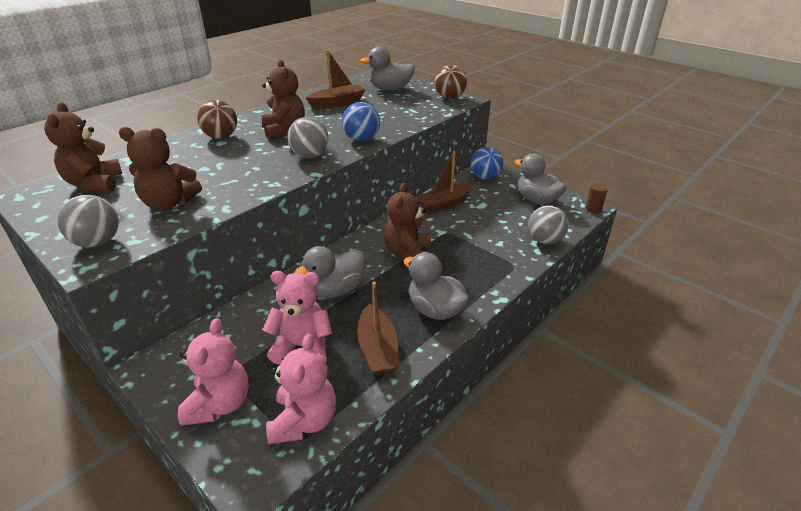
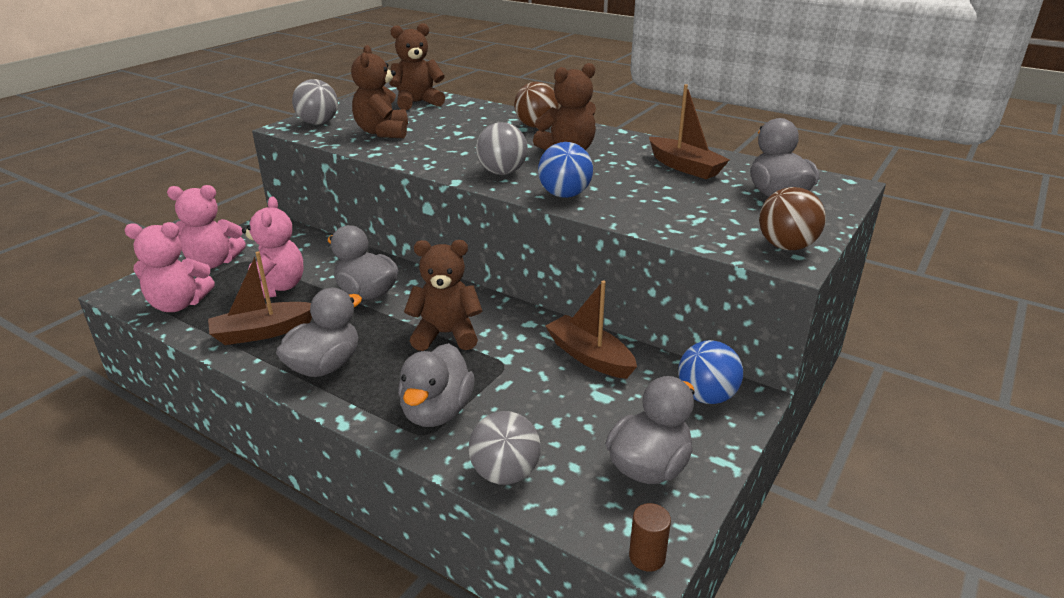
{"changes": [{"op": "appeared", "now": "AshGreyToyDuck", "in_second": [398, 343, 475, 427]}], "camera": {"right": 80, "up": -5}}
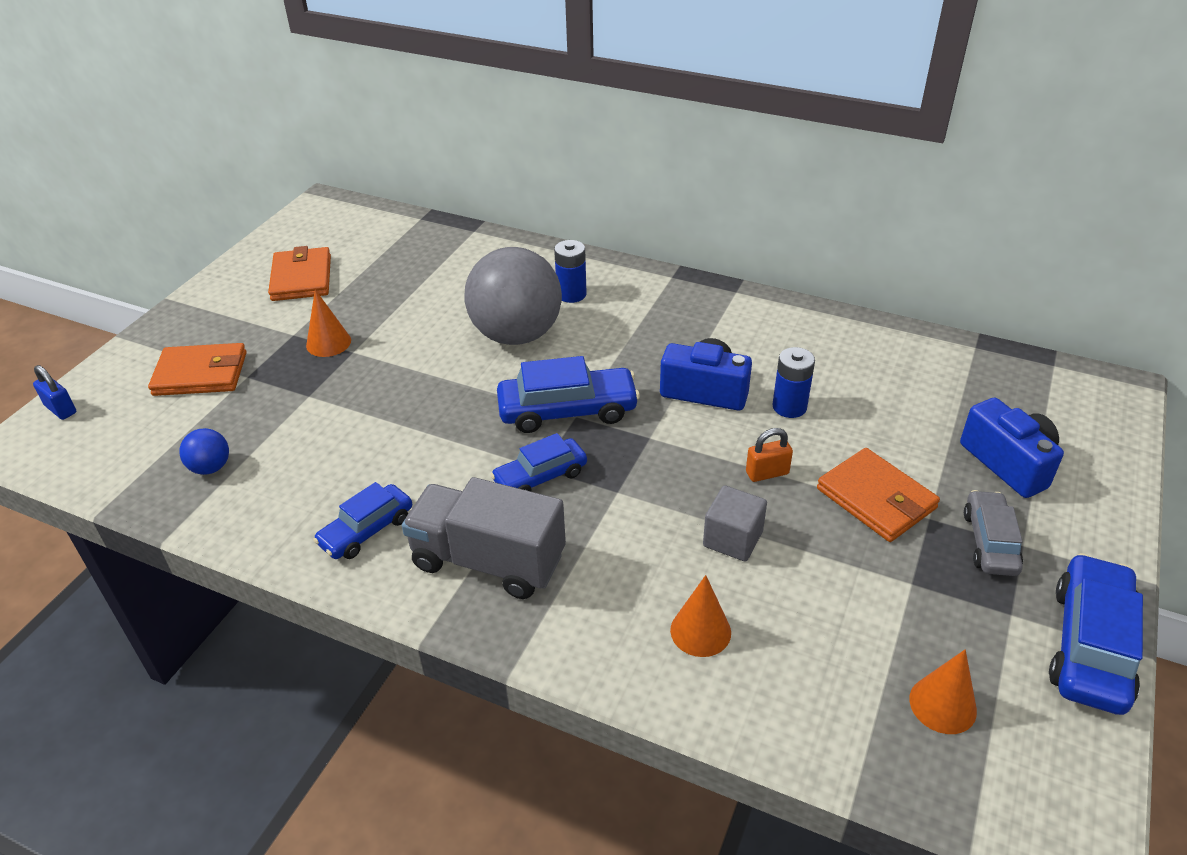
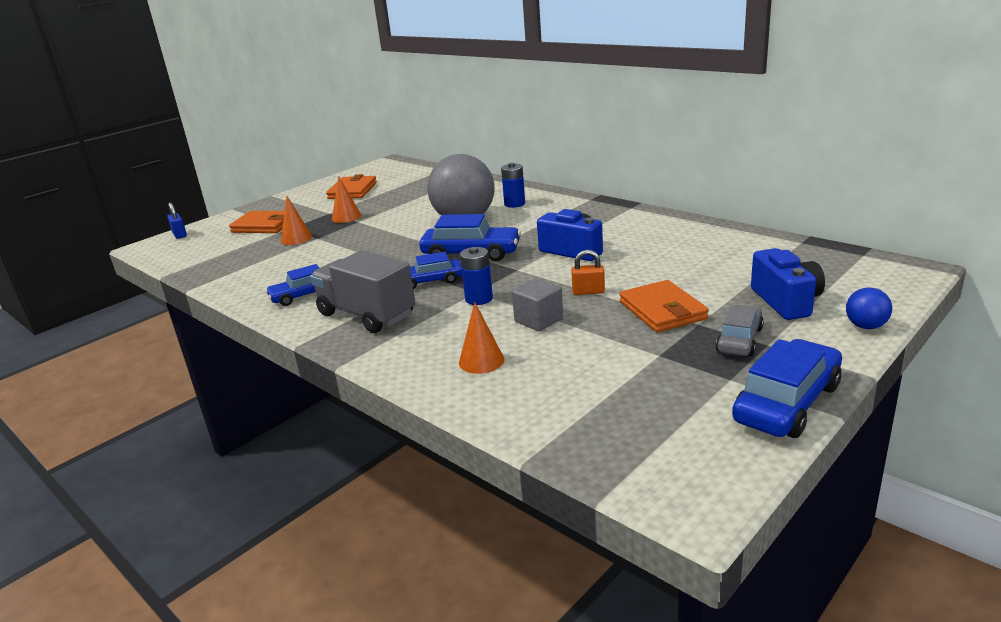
{"changes": [{"op": "relocated", "was": "BrightOrangeConeShape", "in_first": [910, 649, 977, 734], "in_second": [281, 196, 312, 245]}, {"op": "relocated", "was": "CobaltPowerCell", "in_first": [772, 347, 815, 418], "in_second": [460, 247, 493, 305]}, {"op": "relocated", "was": "CobaltSphere", "in_first": [179, 428, 229, 475], "in_second": [846, 287, 892, 329]}], "camera": {"right": 20, "up": -15}}
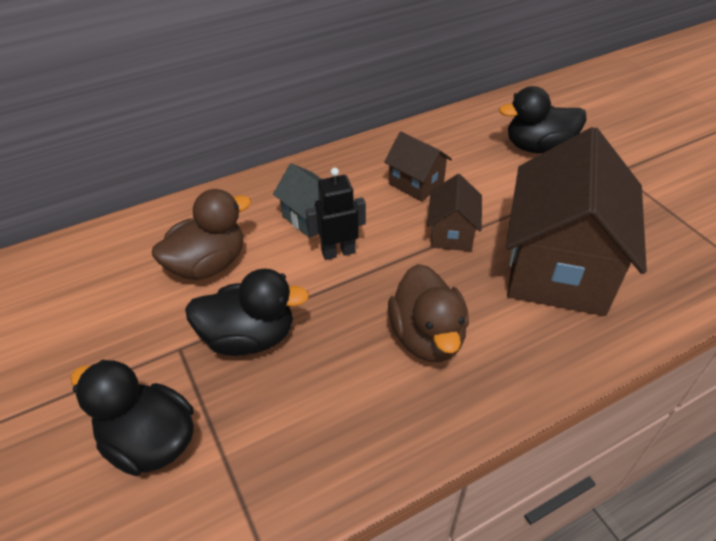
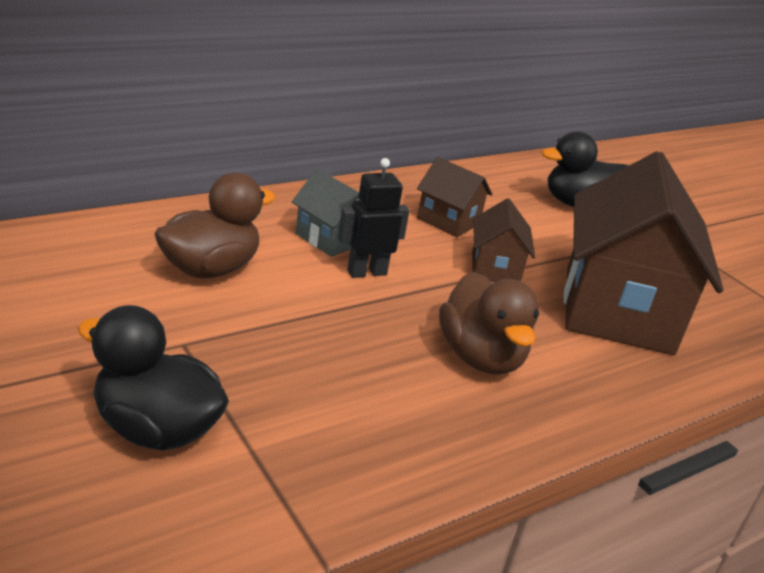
{"changes": [{"op": "missing", "was": "JetBlackToyDuck", "in_first": [185, 269, 309, 356]}], "camera": {"right": -10, "up": -15}}
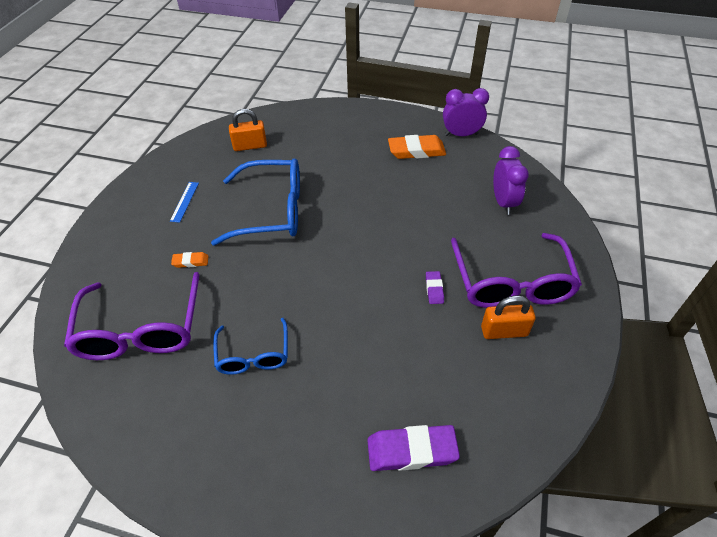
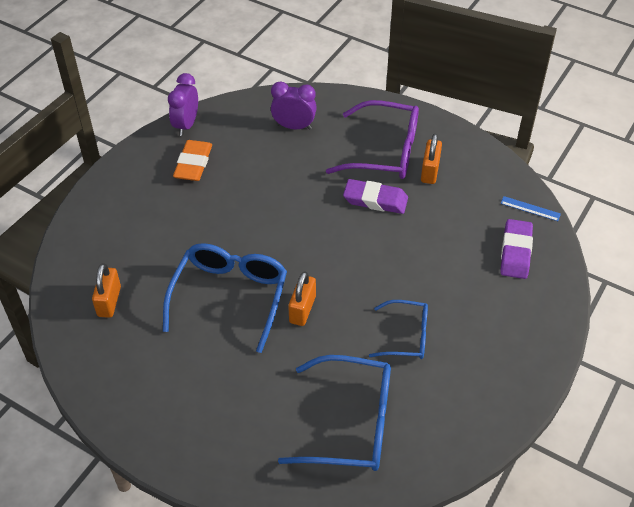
{"changes": [{"op": "colour", "was": "RoyalPurpleSpectacles", "now": "CobaltSpectacles", "in_first": [64, 272, 200, 360], "in_second": [278, 355, 391, 471]}, {"op": "appeared", "now": "BrightOrangeLock", "in_second": [288, 271, 316, 326]}, {"op": "size", "was": "RoyalPurpleEraser", "in_first": [426, 271, 444, 304], "in_second": [343, 179, 408, 214], "ratio": 1.95}, {"op": "relocated", "was": "CobaltStraightedge", "in_first": [170, 182, 199, 223], "in_second": [500, 196, 561, 221]}, {"op": "missing", "was": "BrightOrangeEraser", "in_first": [171, 252, 209, 268]}], "camera": {"right": -75, "up": 0}}
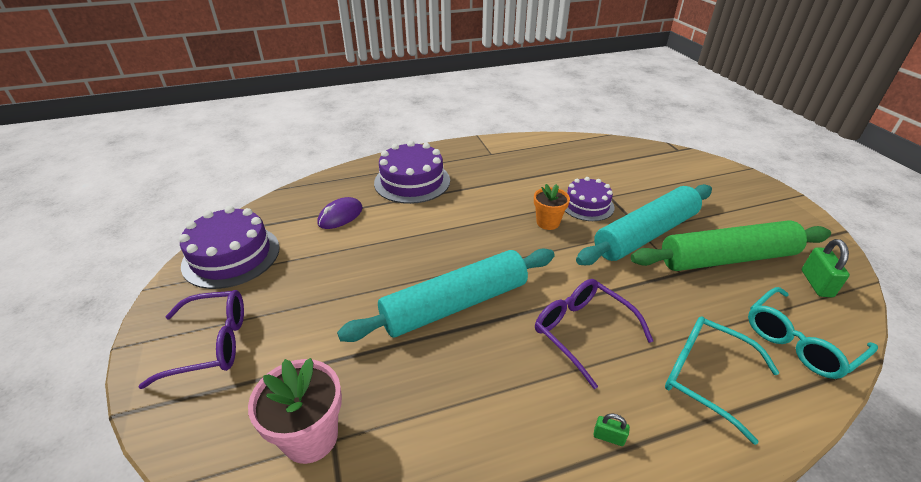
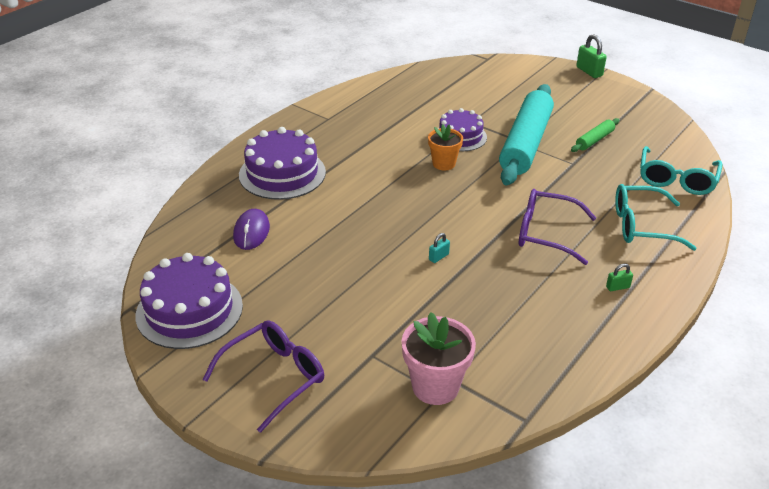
{"changes": [{"op": "exchanged", "was": "TealRollingPin", "now": "TealLock", "in_first": [337, 249, 555, 342], "in_second": [429, 233, 450, 263]}, {"op": "size", "was": "GreenRollingPin", "in_first": [631, 221, 831, 271], "in_second": [571, 118, 619, 152], "ratio": 0.43}, {"op": "relocated", "was": "GreenLock", "in_first": [802, 239, 850, 297], "in_second": [576, 34, 607, 78]}], "camera": {"right": -35, "up": 0}}
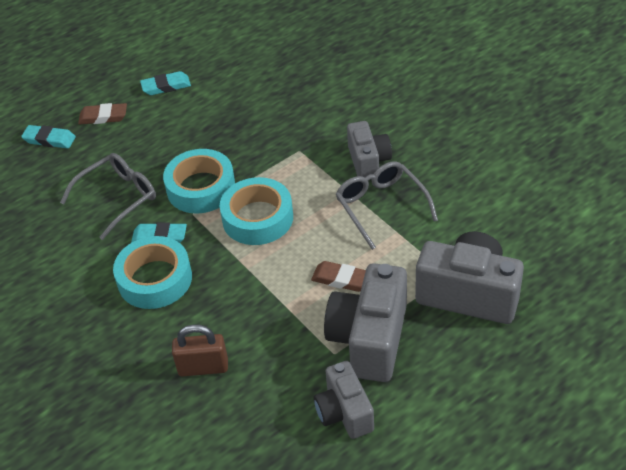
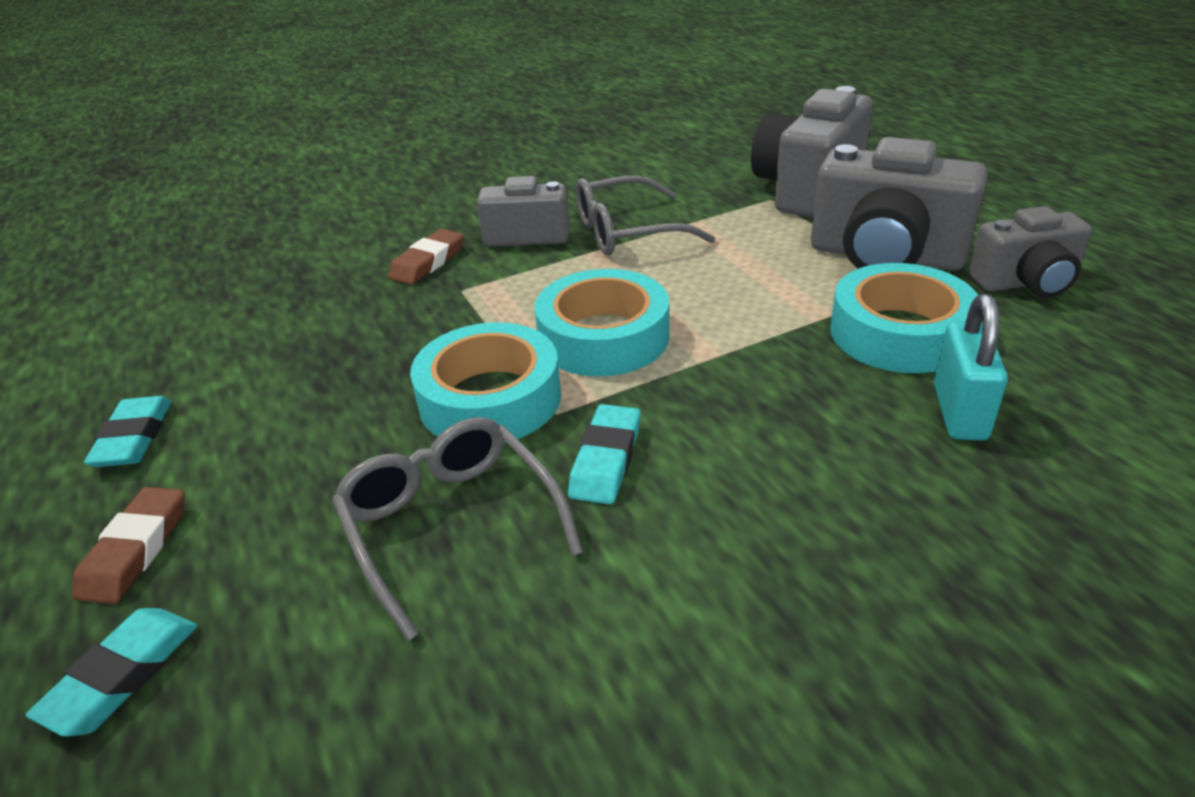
{"changes": [{"op": "relocated", "was": "DarkBrownEraser", "in_first": [311, 261, 366, 292], "in_second": [388, 229, 464, 285]}, {"op": "relocated", "was": "TealStickyTape", "in_first": [113, 236, 192, 309], "in_second": [830, 263, 978, 373]}, {"op": "colour", "was": "DarkBrownLock", "now": "TealLock", "in_first": [172, 324, 228, 377], "in_second": [934, 294, 1008, 441]}], "camera": {"right": -80, "up": -10}}
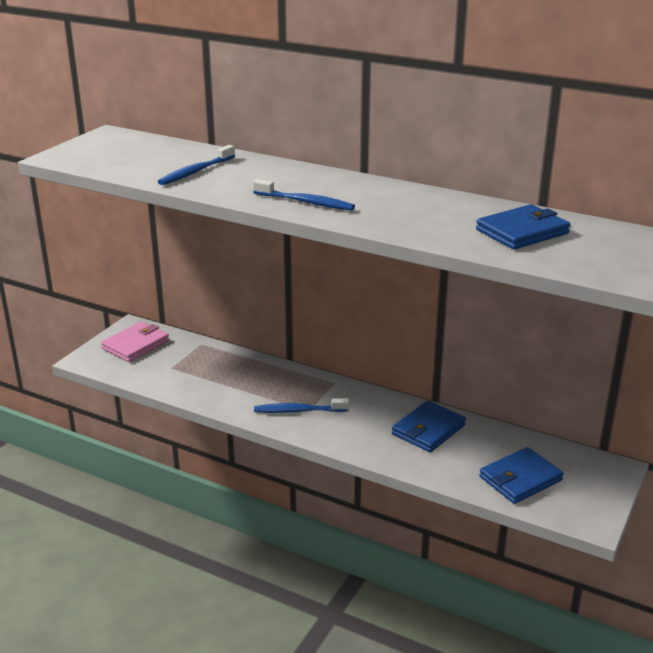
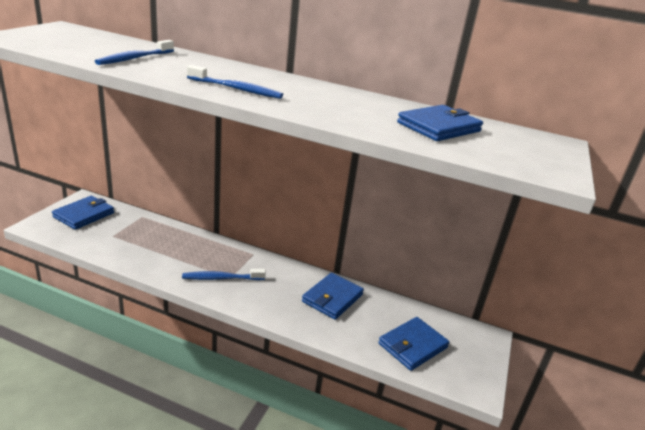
{"changes": [{"op": "colour", "was": "RosePinkBillfold", "now": "CobaltBillfold", "in_first": [101, 322, 169, 362], "in_second": [52, 196, 114, 230]}], "camera": {"right": -10, "up": 0}}
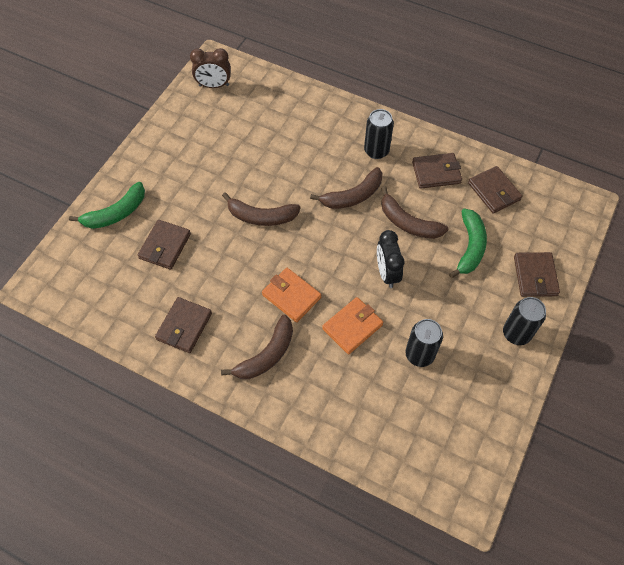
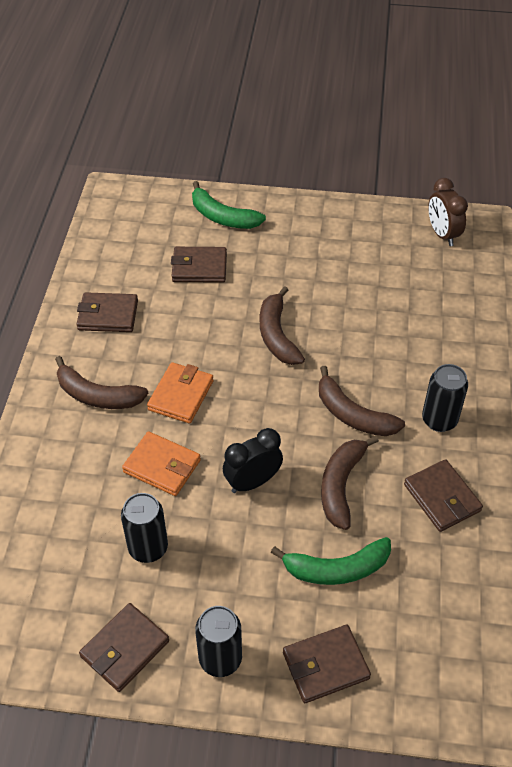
{"changes": [{"op": "relocated", "was": "DarkBrownBillfold", "in_first": [468, 166, 523, 214], "in_second": [79, 603, 169, 692]}], "camera": {"right": 70, "up": -10}}
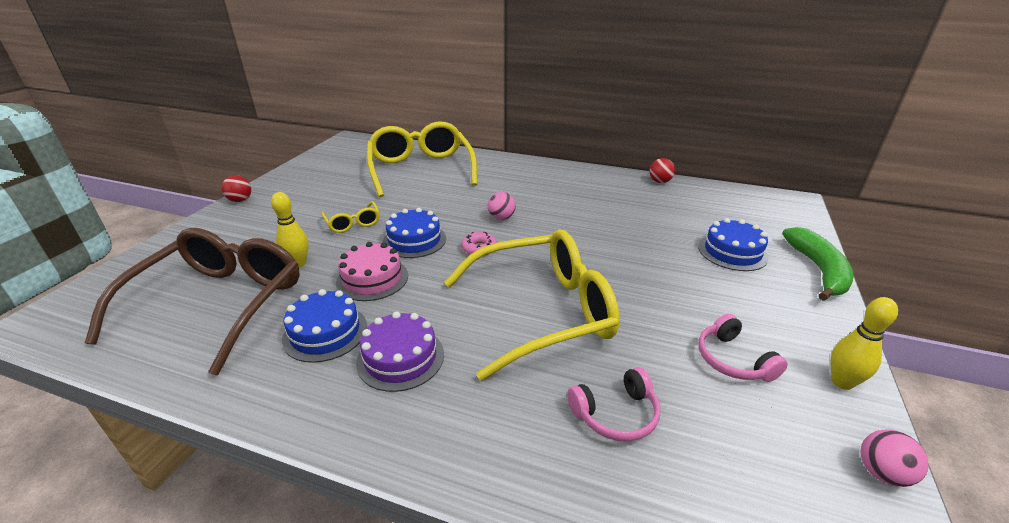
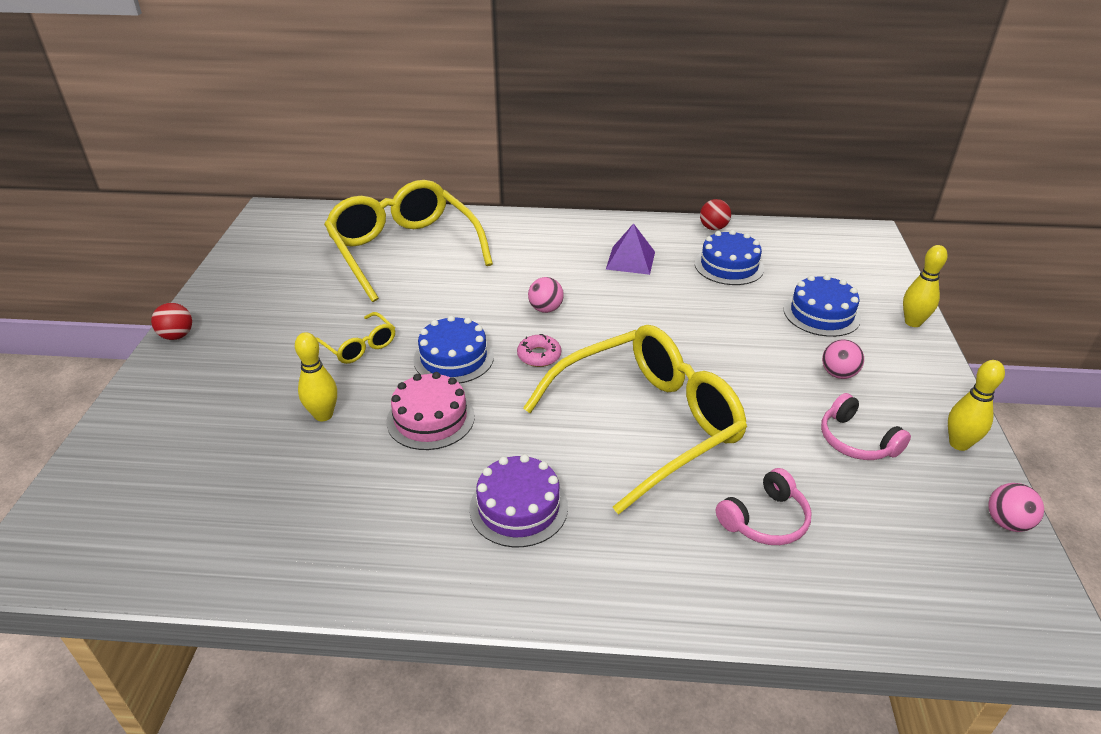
{"changes": [{"op": "appeared", "now": "RoyalPurplePyramid", "in_second": [606, 223, 655, 275]}, {"op": "relocated", "was": "CobaltLayerCake", "in_first": [282, 289, 367, 363], "in_second": [695, 230, 764, 285]}, {"op": "appeared", "now": "RosePinkSphere", "in_second": [822, 340, 864, 379]}, {"op": "exchanged", "was": "GreenToyBanana", "now": "BrightYellowSkittle", "in_first": [782, 227, 854, 301], "in_second": [903, 245, 948, 327]}, {"op": "missing", "was": "DarkBrownSpectacles", "in_first": [85, 228, 300, 376]}], "camera": {"right": -15, "up": 5}}
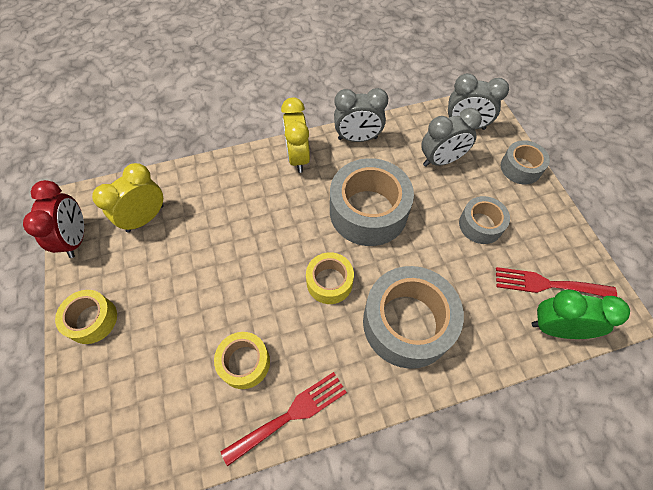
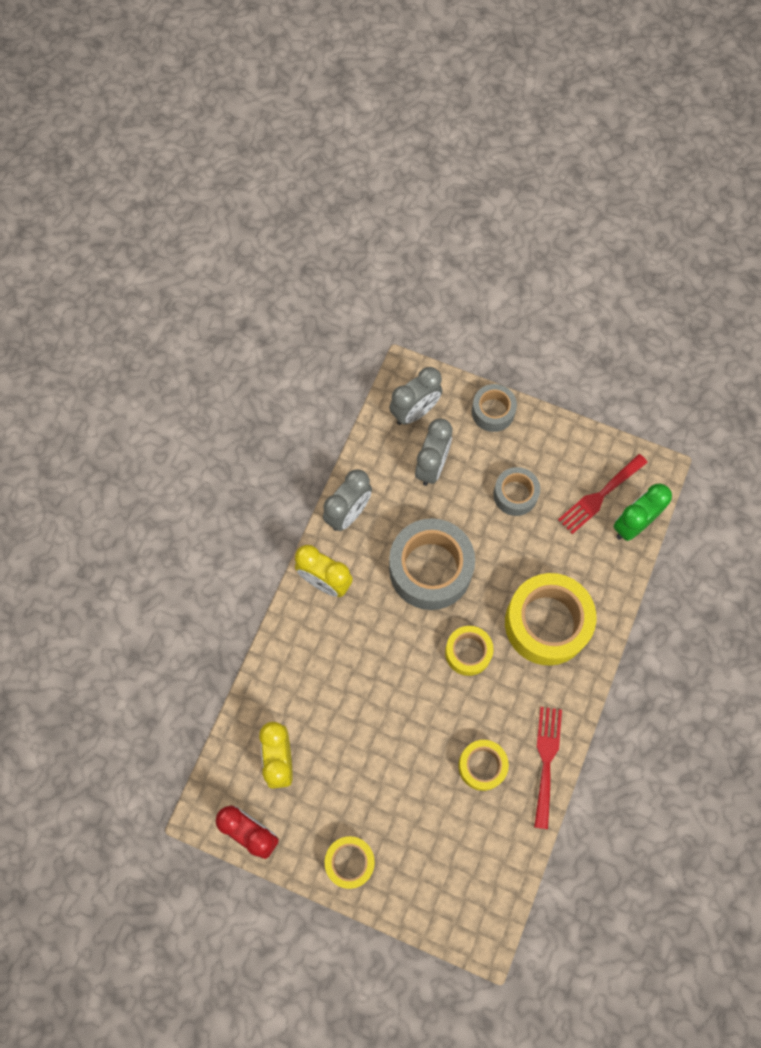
{"changes": [{"op": "colour", "was": "AshGreyStickyTape", "now": "BrightYellowStickyTape", "in_first": [363, 266, 464, 369], "in_second": [505, 573, 596, 666]}], "camera": {"right": -50, "up": 10}}
